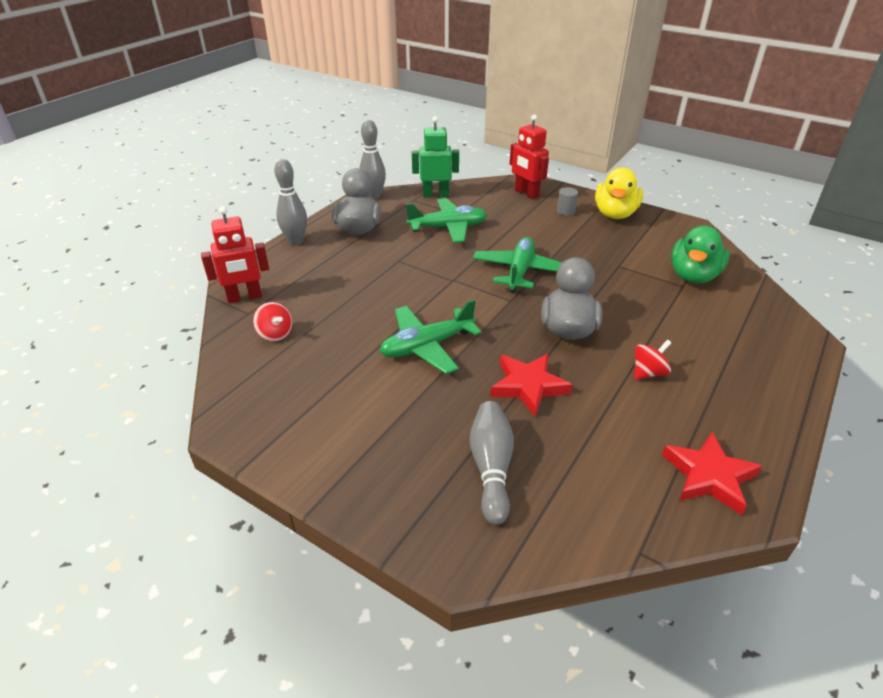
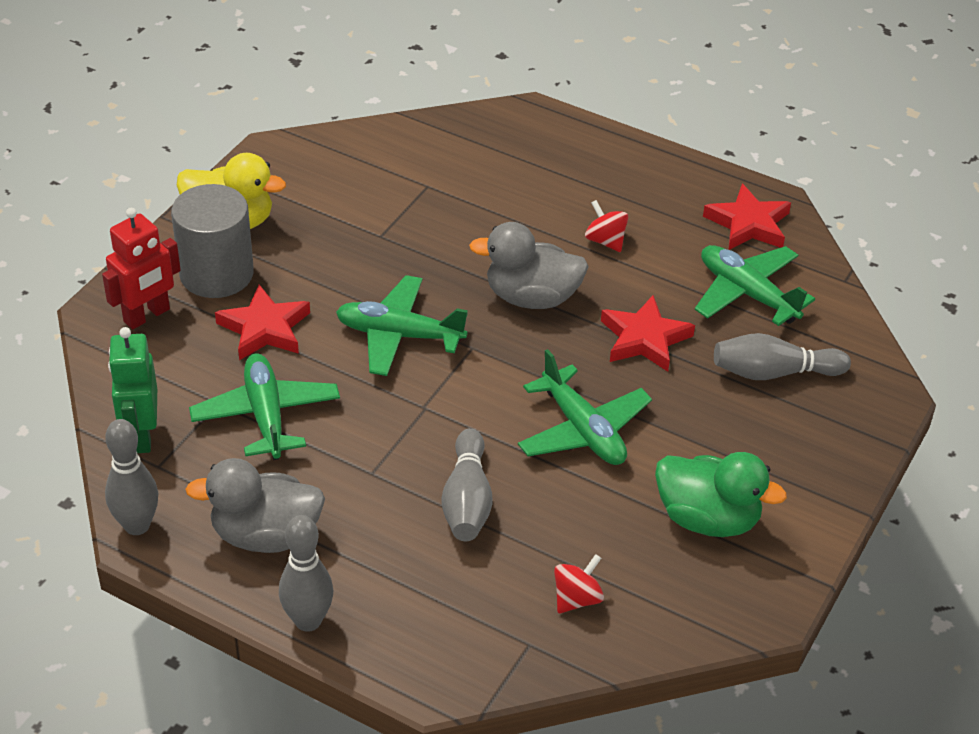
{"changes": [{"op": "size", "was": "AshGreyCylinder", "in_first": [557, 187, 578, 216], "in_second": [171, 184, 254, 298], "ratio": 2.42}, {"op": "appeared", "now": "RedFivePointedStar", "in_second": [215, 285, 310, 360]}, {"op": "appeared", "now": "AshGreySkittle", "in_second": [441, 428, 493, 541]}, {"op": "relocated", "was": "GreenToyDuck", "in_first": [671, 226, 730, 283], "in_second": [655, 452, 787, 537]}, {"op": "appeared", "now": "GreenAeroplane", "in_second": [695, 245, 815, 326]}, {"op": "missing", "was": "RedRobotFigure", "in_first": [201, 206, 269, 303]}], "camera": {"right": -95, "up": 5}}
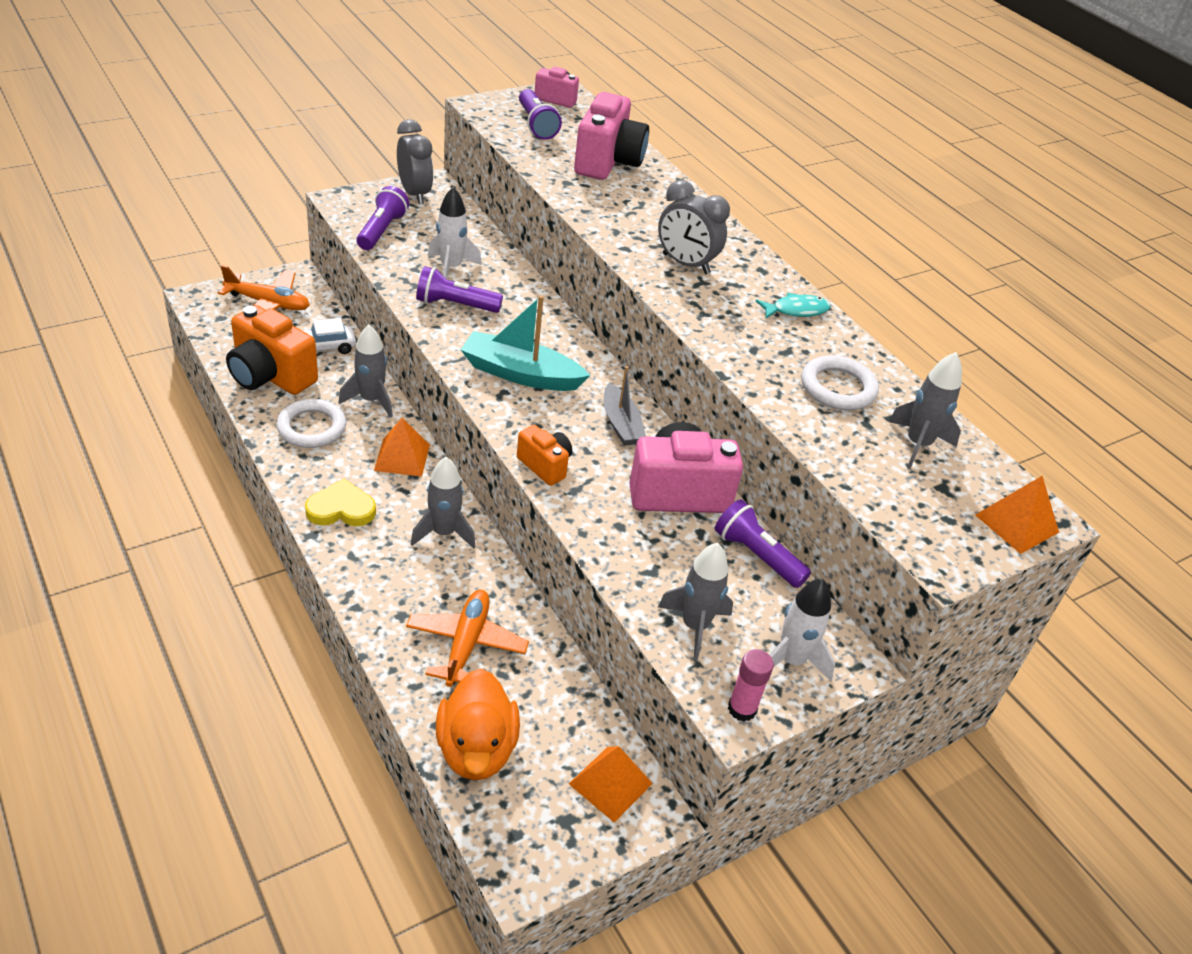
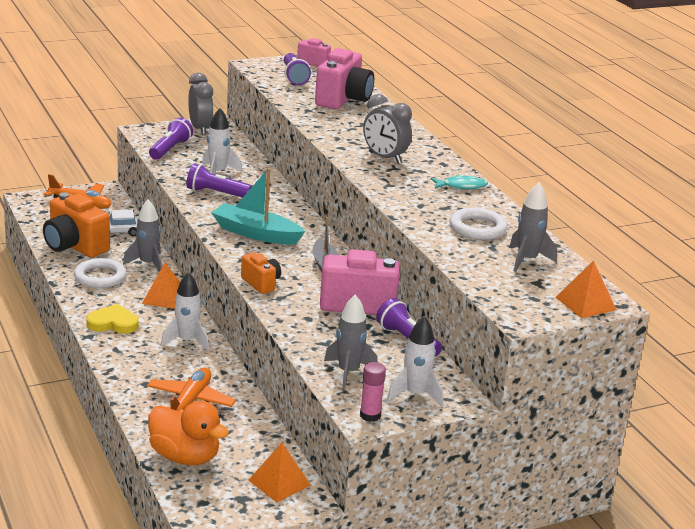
{"changes": [{"op": "spun", "was": "BrightOrangeToyDuck", "in_first": [436, 669, 520, 780], "in_second": [148, 401, 229, 465], "clockwise": -60}, {"op": "colour", "was": "AshGreyRocket", "now": "WhiteRocket", "in_first": [411, 457, 476, 548], "in_second": [161, 272, 209, 351]}], "camera": {"right": 10, "up": -15}}
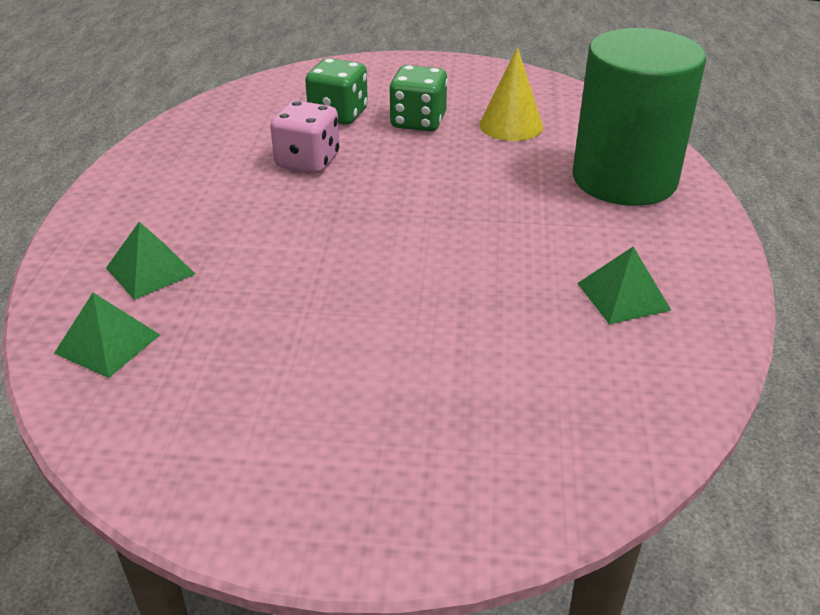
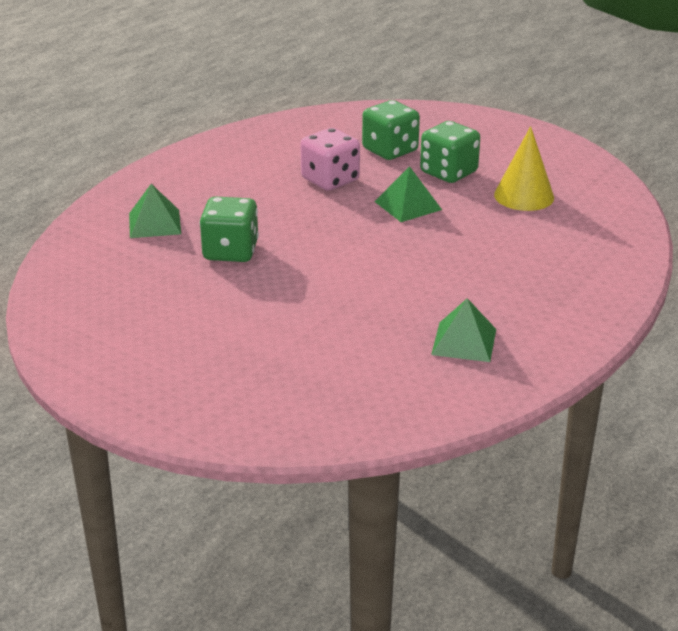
{"changes": [{"op": "appeared", "now": "GreenDice", "in_second": [200, 196, 259, 262]}, {"op": "relocated", "was": "GreenPyramid", "in_first": [54, 293, 160, 378], "in_second": [374, 166, 442, 222]}, {"op": "missing", "was": "GreenCylinder", "in_first": [572, 28, 706, 206]}], "camera": {"right": 30, "up": -5}}
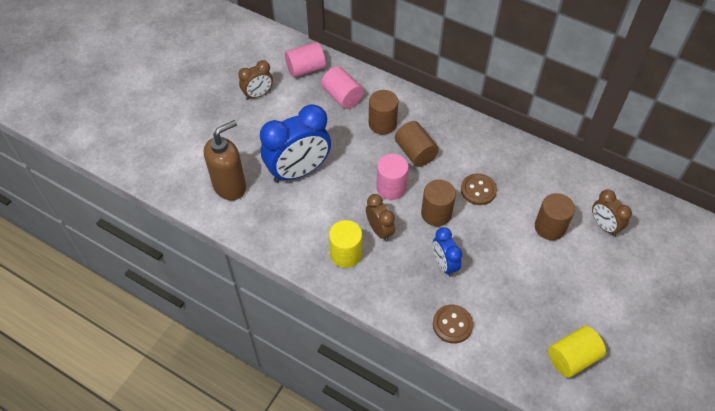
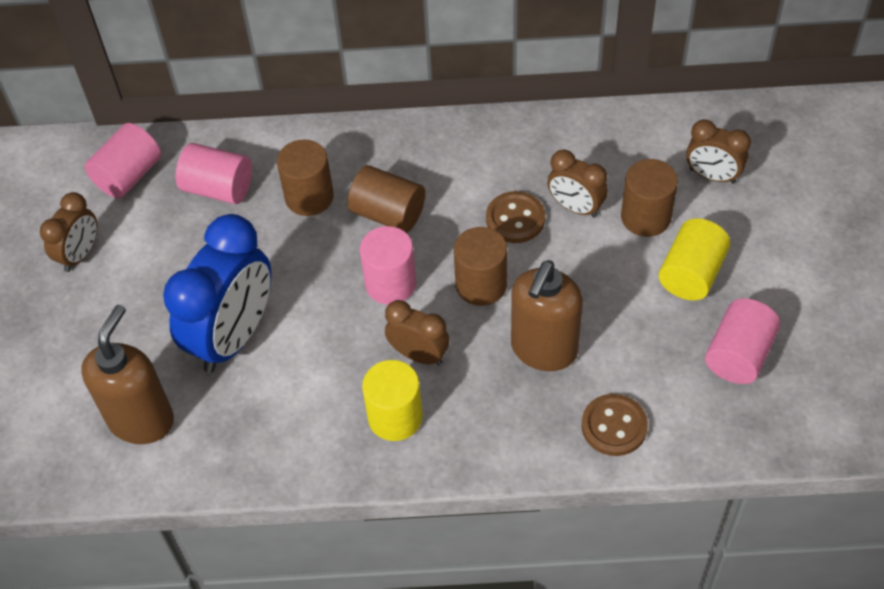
{"changes": [{"op": "exchanged", "was": "CobaltAlarmClock", "now": "DarkBrownSoapDispenser", "in_first": [433, 227, 462, 277], "in_second": [511, 260, 583, 371]}, {"op": "appeared", "now": "DarkBrownAlarmClock", "in_second": [547, 149, 608, 218]}, {"op": "relocated", "was": "BrightYellowCylinder", "in_first": [548, 326, 606, 378], "in_second": [659, 218, 730, 301]}, {"op": "appeared", "now": "RosePinkCylinder", "in_second": [705, 298, 780, 384]}], "camera": {"right": -30, "up": 0}}
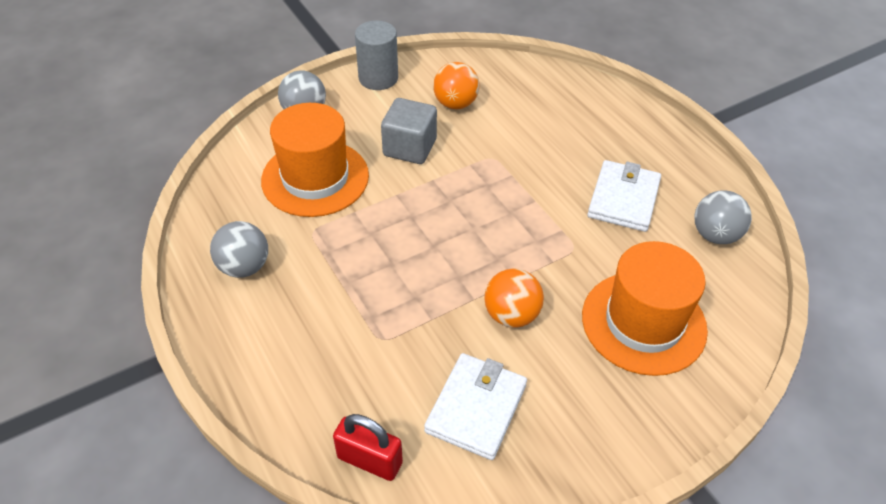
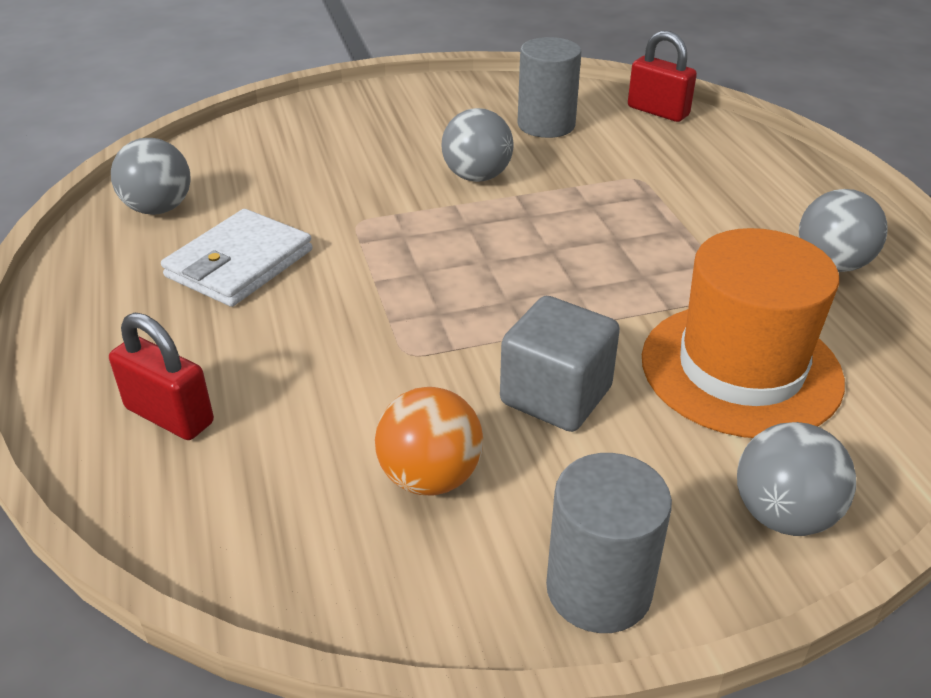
{"changes": [{"op": "appeared", "now": "RedLock", "in_second": [109, 313, 214, 440]}, {"op": "colour", "was": "BrightOrangeSphere", "now": "AshGreySphere", "in_first": [484, 268, 544, 328], "in_second": [442, 108, 514, 182]}, {"op": "exchanged", "was": "WhiteBillfold", "now": "AshGreyCylinder", "in_first": [424, 353, 527, 460], "in_second": [517, 37, 581, 138]}, {"op": "missing", "was": "BrightOrangeHat", "in_first": [582, 241, 708, 376]}], "camera": {"right": -165, "up": -10}}
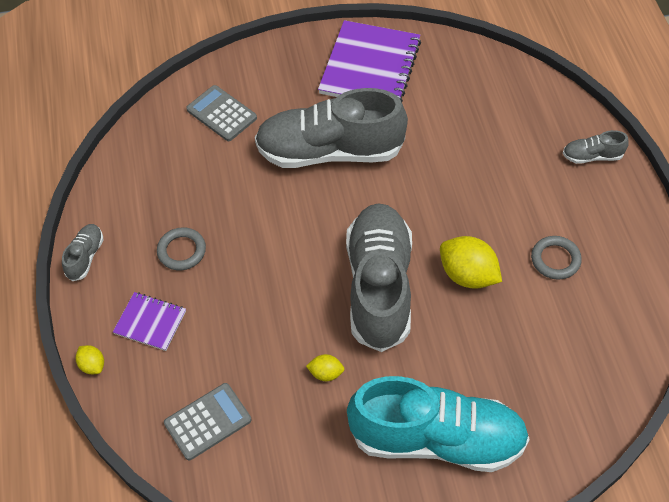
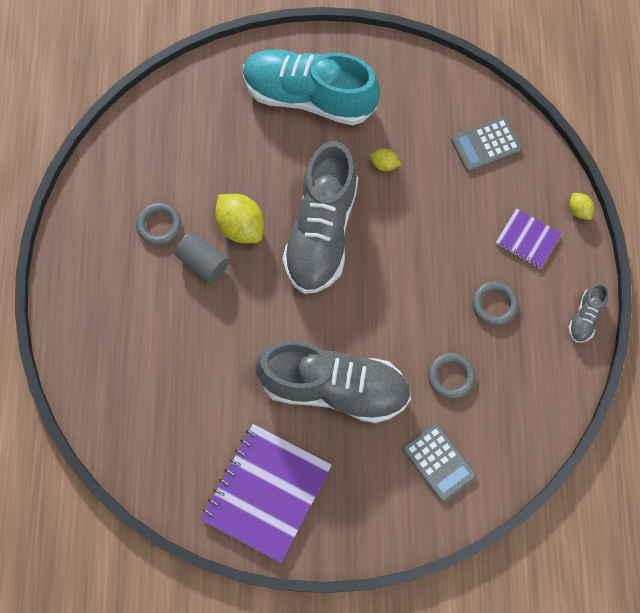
{"changes": [{"op": "appeared", "now": "AshGreyCylinder", "in_second": [175, 232, 229, 283]}, {"op": "appeared", "now": "AshGreyHoop", "in_second": [428, 353, 475, 399]}, {"op": "missing", "was": "AshGreySneaker", "in_first": [563, 130, 629, 164]}], "camera": {"right": -170, "up": 15}}
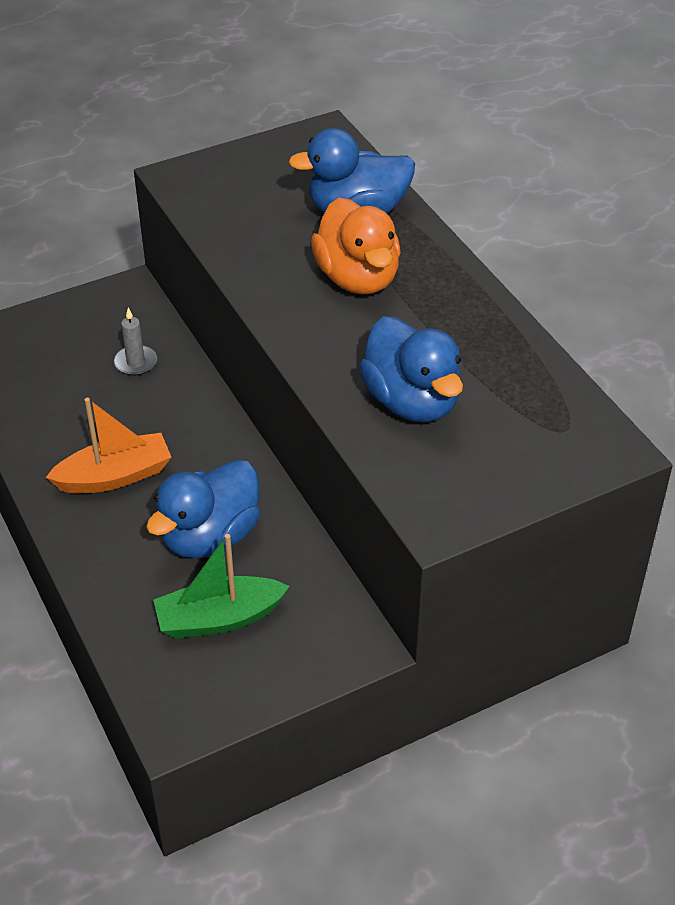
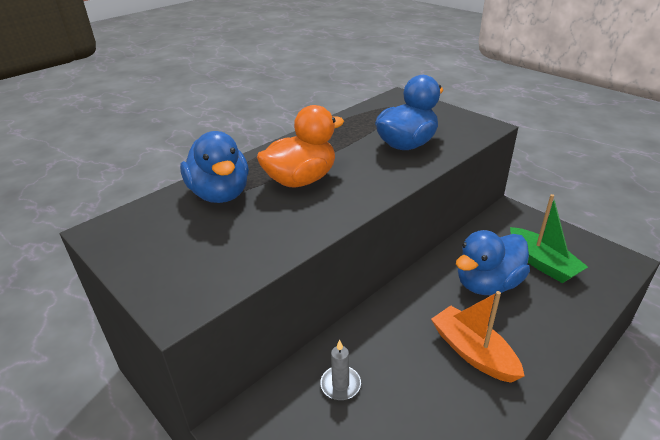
{"changes": [{"op": "spun", "was": "CobaltToyDuck", "in_first": [146, 460, 260, 558], "in_second": [456, 230, 530, 295], "clockwise": 120}], "camera": {"right": -105, "up": -10}}
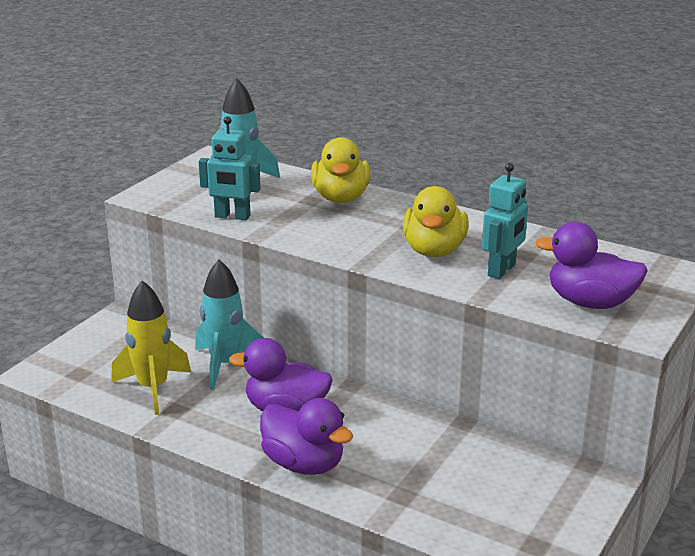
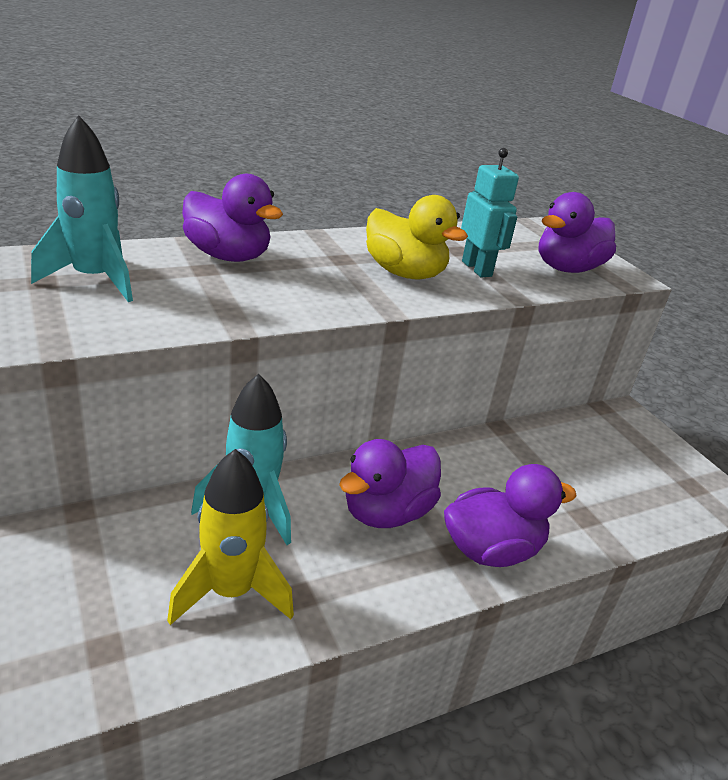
{"changes": [{"op": "colour", "was": "BrightYellowToyDuck", "now": "RoyalPurpleToyDuck", "in_first": [311, 137, 370, 203], "in_second": [182, 174, 283, 262]}, {"op": "missing", "was": "TealRobotFigure", "in_first": [199, 116, 261, 220]}], "camera": {"right": -60, "up": 5}}
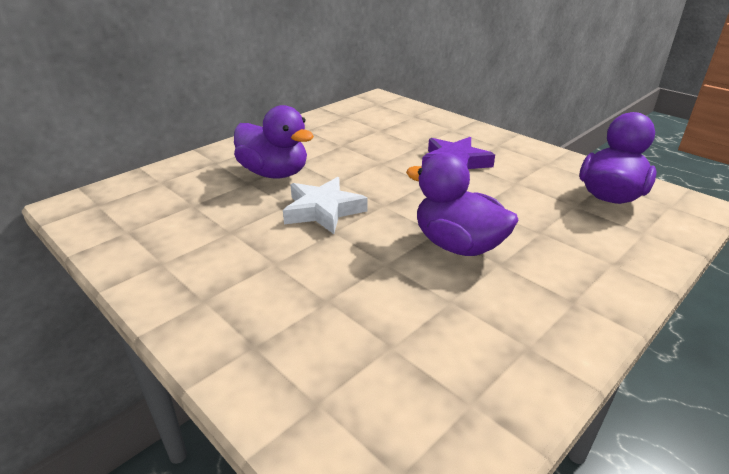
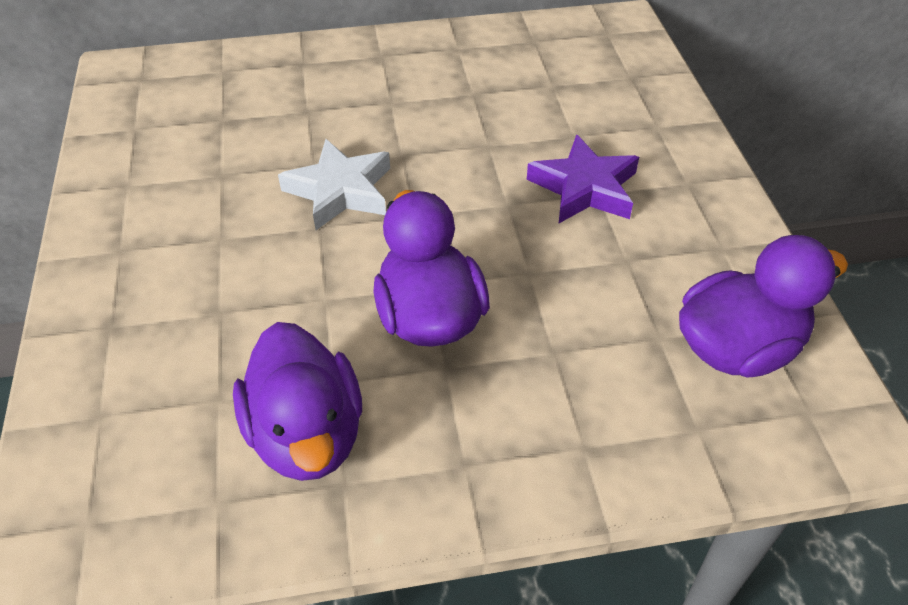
{"changes": [{"op": "relocated", "was": "RoyalPurpleToyDuck", "in_first": [234, 105, 314, 178], "in_second": [233, 322, 362, 481]}], "camera": {"right": 35, "up": 15}}
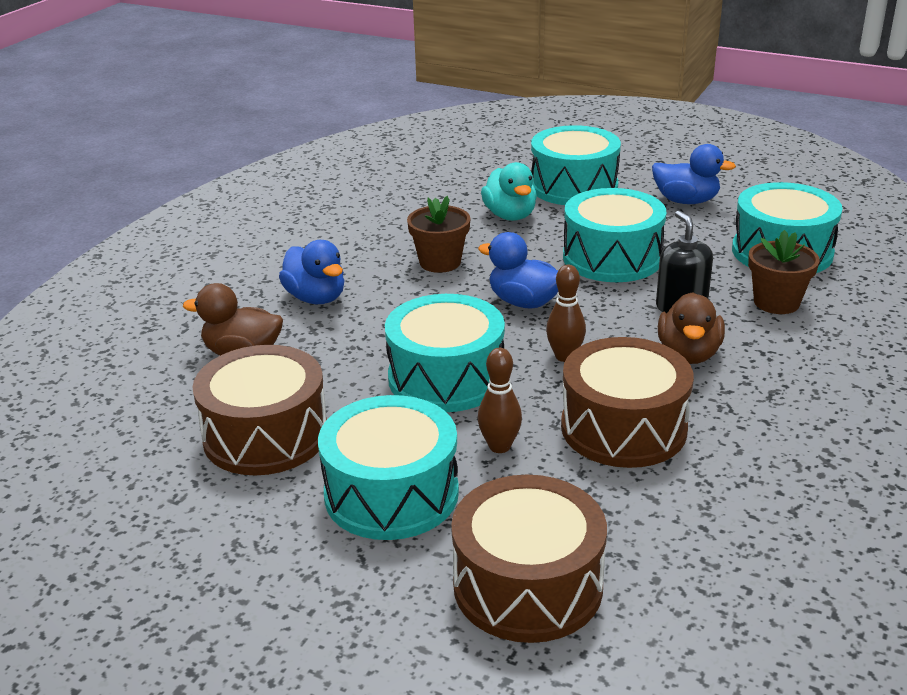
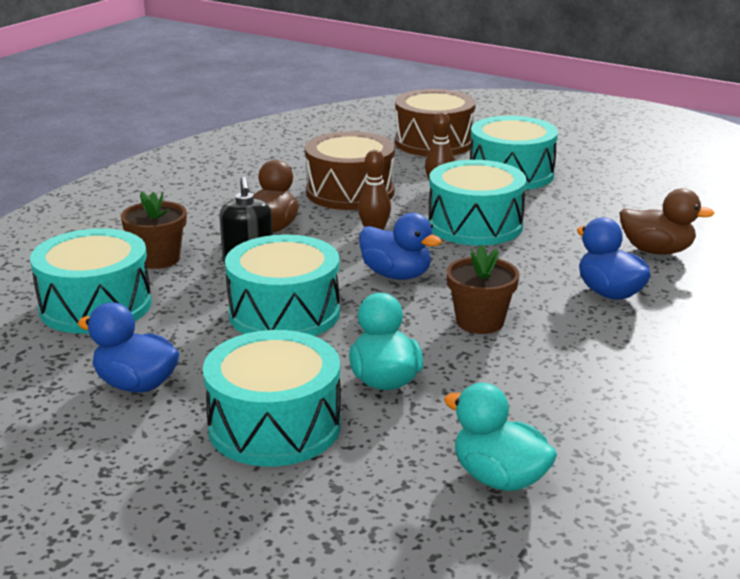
{"changes": [{"op": "appeared", "now": "TealToyDuck", "in_second": [444, 383, 557, 491]}, {"op": "missing", "was": "DarkBrownDrum", "in_first": [192, 345, 327, 475]}], "camera": {"right": -175, "up": -5}}
